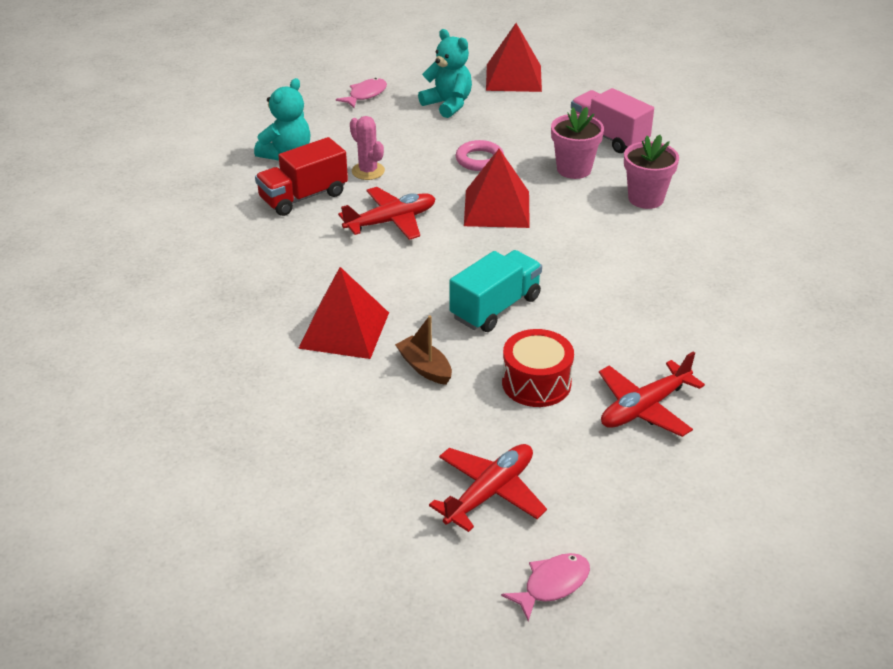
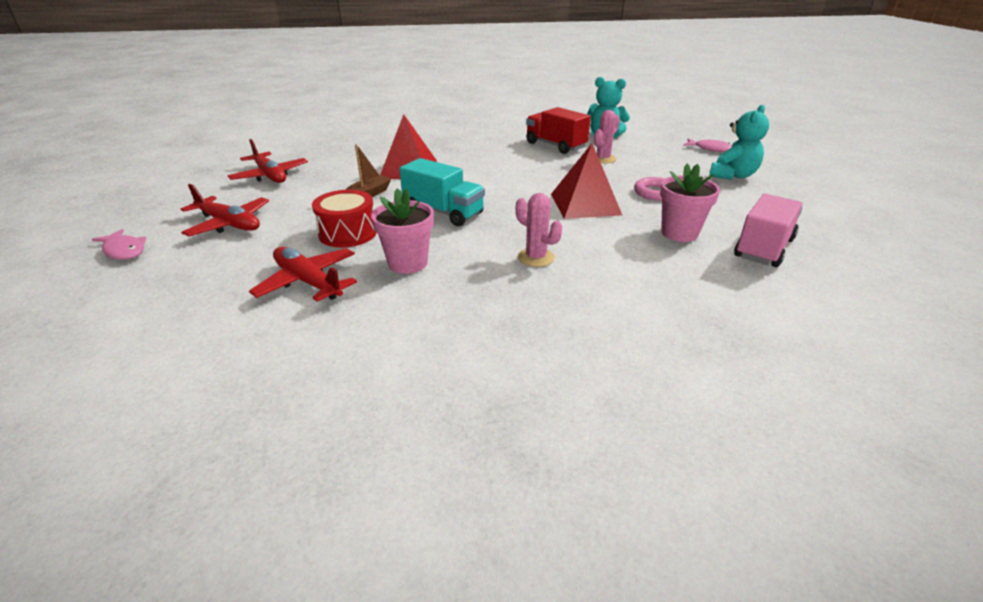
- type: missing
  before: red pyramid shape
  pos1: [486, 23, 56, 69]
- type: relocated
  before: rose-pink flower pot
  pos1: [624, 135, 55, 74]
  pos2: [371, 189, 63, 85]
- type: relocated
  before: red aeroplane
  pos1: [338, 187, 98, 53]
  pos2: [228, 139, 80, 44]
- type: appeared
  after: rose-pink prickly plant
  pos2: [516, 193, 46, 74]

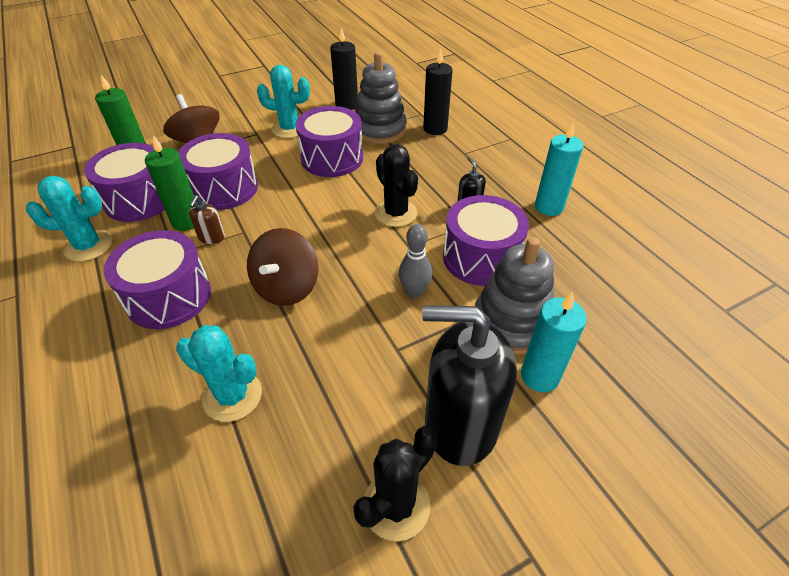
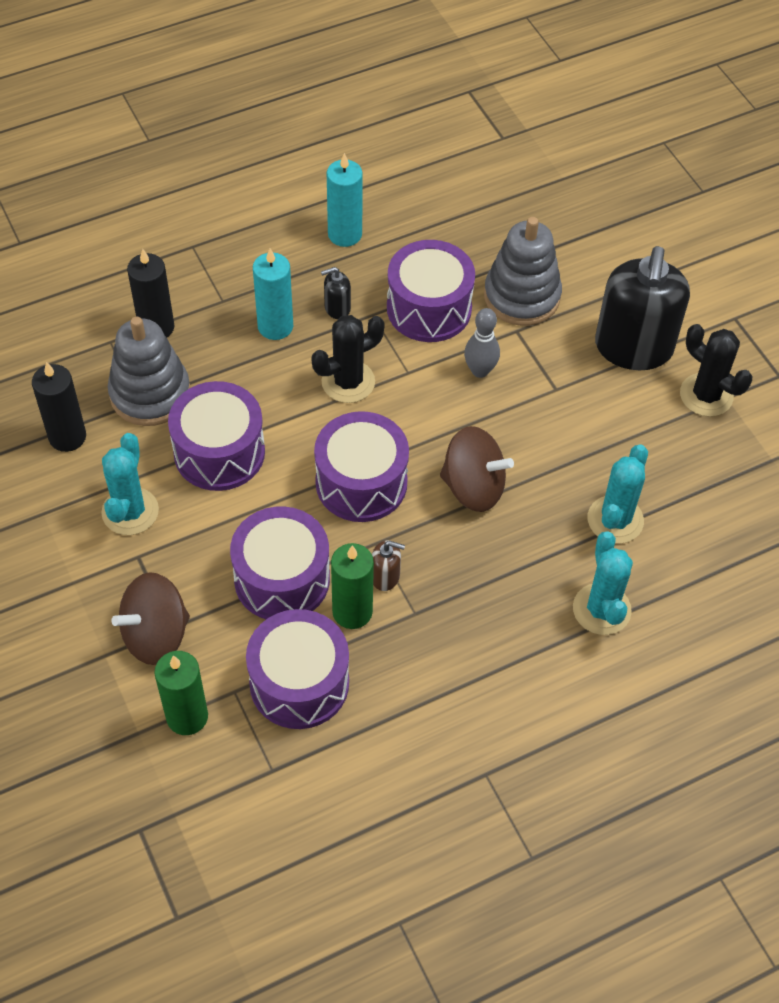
- type: relocated
  before: turquoise prickly plant
  pos1: [26, 176, 86, 86]
  pos2: [573, 531, 60, 104]
- type: relocated
  before: purple snare drum
  pos1: [104, 230, 107, 99]
  pos2: [314, 411, 95, 111]
- type: relocated
  before: turquoise candle
  pos1: [521, 292, 66, 100]
  pos2: [253, 248, 40, 92]

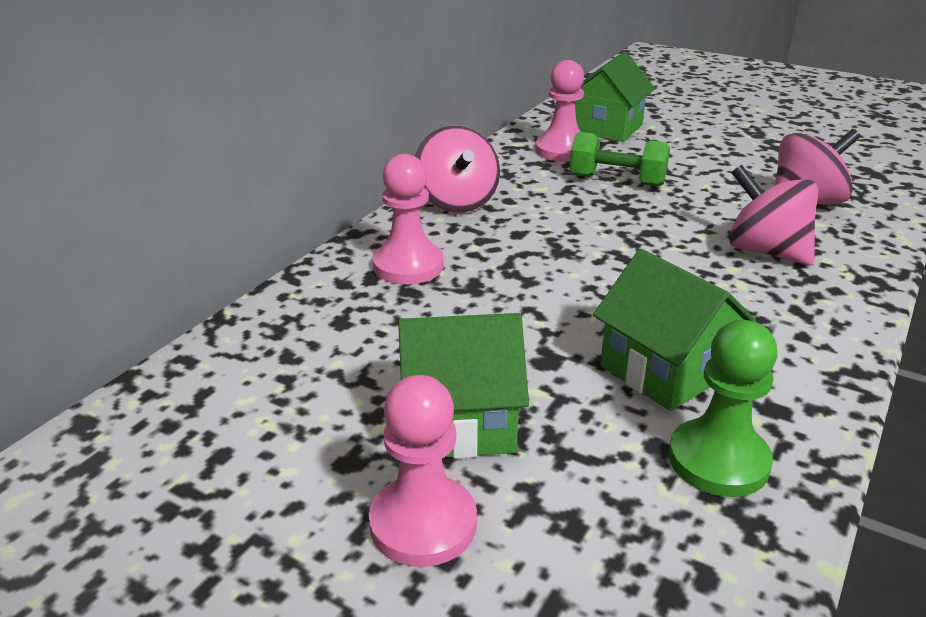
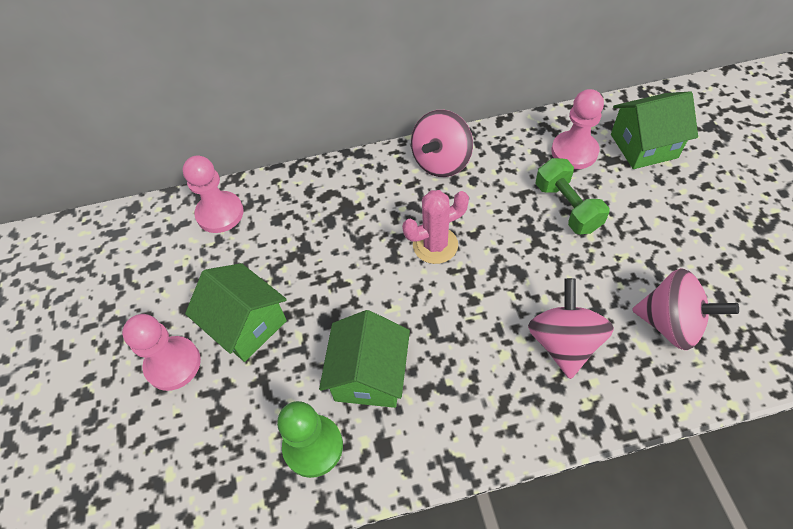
- type: relocated
  before: rose-pink pawn
  pos1: [373, 154, 71, 130]
  pos2: [183, 155, 61, 78]
- type: appeared
  after: rose-pink prickly plant
  pos2: [402, 190, 67, 74]

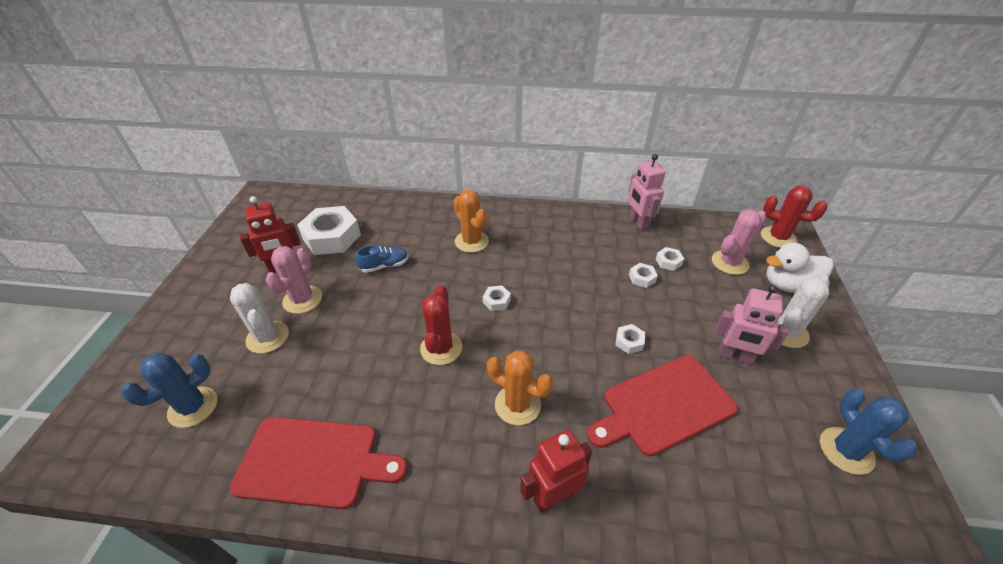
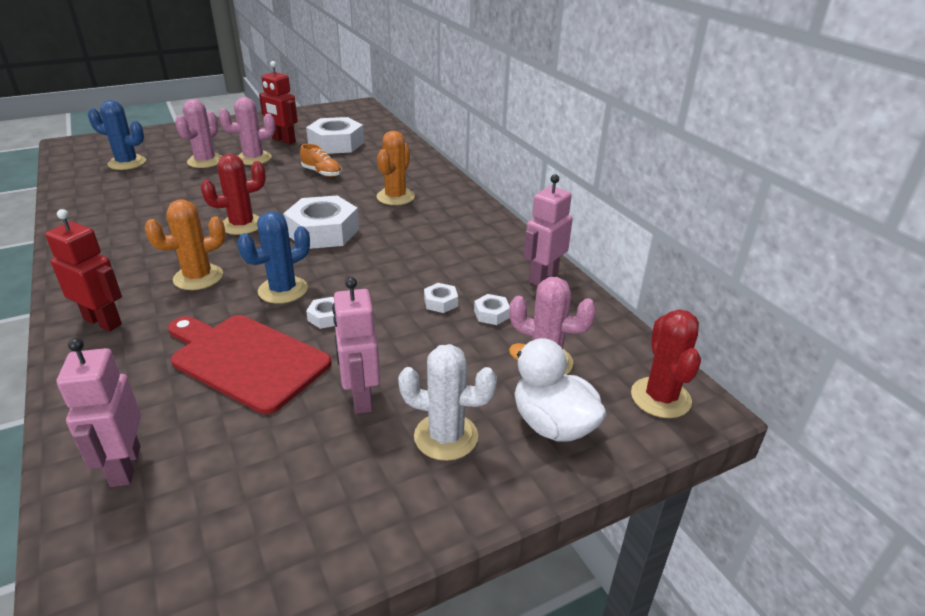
- type: colour
  before: blue shoe
  after: bright orange shoe
  pos1: [355, 245, 54, 28]
  pos2: [300, 144, 42, 33]
- type: colour
  before: snow-white prickly plant
  after: rose-pink prickly plant
  pos1: [230, 283, 59, 71]
  pos2: [175, 99, 47, 69]
- type: size
  before: snow-white hexagon nut
  pos1: [483, 285, 28, 26]
  pos2: [283, 196, 76, 53]
  scale: 2.31
- type: spun
  before: bright orange prickly plant
  pos1: [487, 350, 66, 75]
  pos2: [145, 199, 81, 91]
  turn: 60
- type: relocated
  before: blue prickly plant
  pos1: [820, 389, 97, 86]
  pos2: [237, 211, 73, 93]
- type: missing
  before: red bread board
  pos1: [230, 417, 177, 92]
- type: appeared
  after: rose-pink toy robot
  pos2: [57, 338, 84, 149]

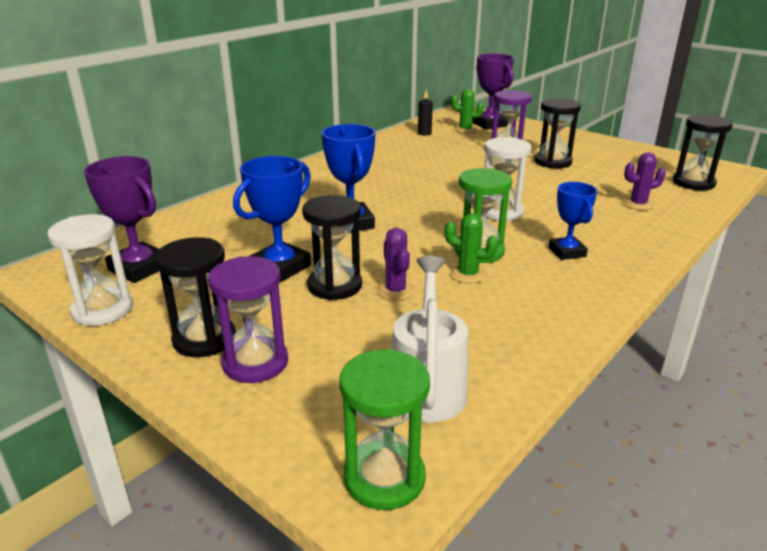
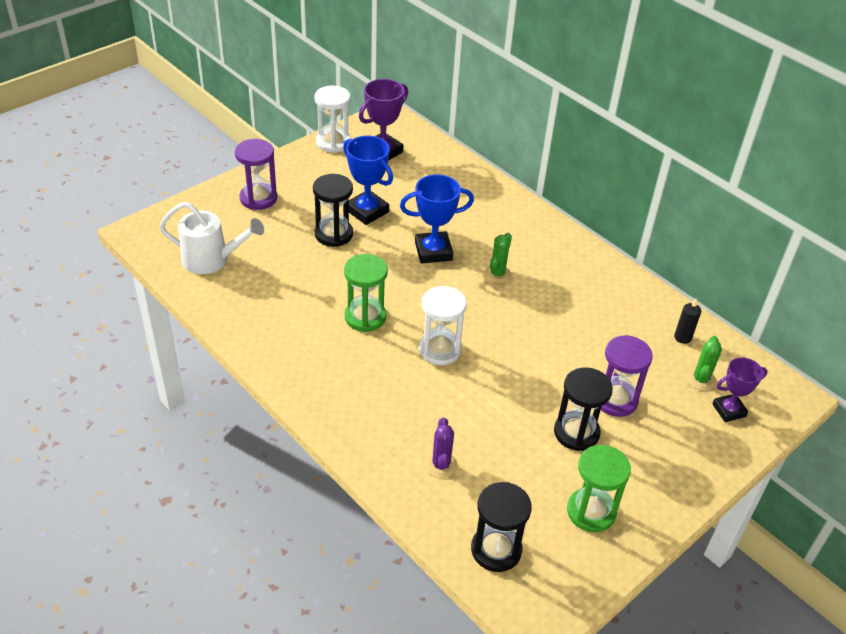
- type: size
  before: purple trophy
  pos1: [473, 53, 41, 77]
  pos2: [712, 357, 56, 65]
  scale: 0.67
- type: missing
  before: blue trophy
  pos1: [549, 182, 48, 78]
- type: relocated
  before: leaf-green prickly plant
  pos1: [445, 213, 53, 71]
  pos2: [484, 233, 28, 50]
- type: missing
  before: purple prickly plant
  pos1: [377, 228, 38, 73]
- type: missing
  before: jet-black sandglass
  pos1: [155, 237, 81, 120]
- type: relocated
  before: leaf-green sandglass
  pos1: [339, 349, 91, 161]
  pos2: [567, 445, 64, 87]

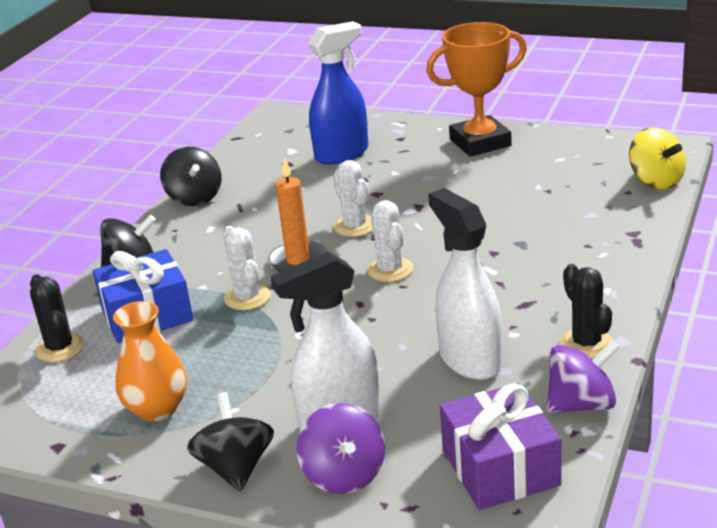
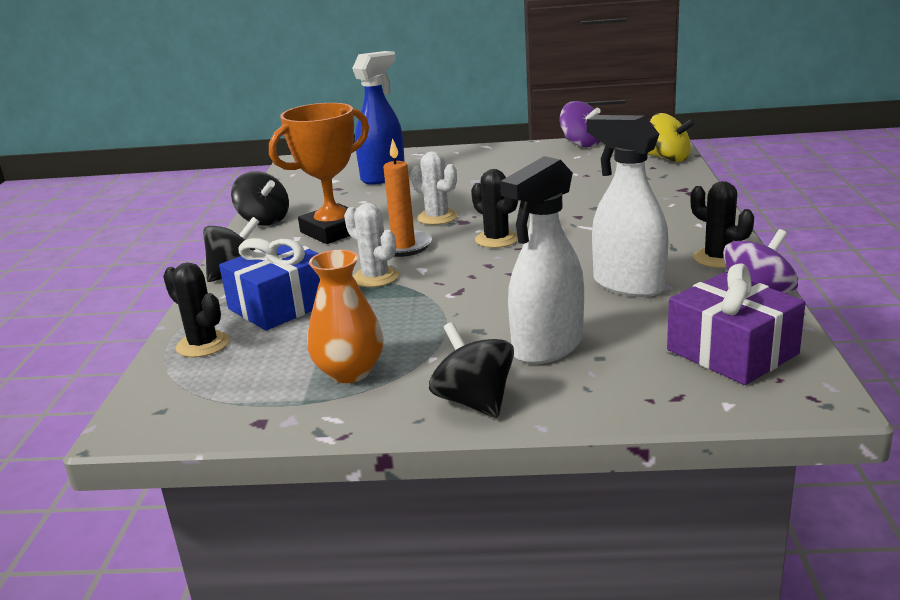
- type: relocated
  before: bright orange trophy
  pos1: [426, 22, 101, 135]
  pos2: [269, 103, 100, 141]
- type: colour
  before: snow-white prickly plant
  after: jet-black prickly plant
  pos1: [367, 200, 46, 82]
  pos2: [471, 169, 47, 79]
- type: relocated
  before: purple toy top
  pos1: [297, 403, 88, 91]
  pos2: [560, 101, 41, 46]

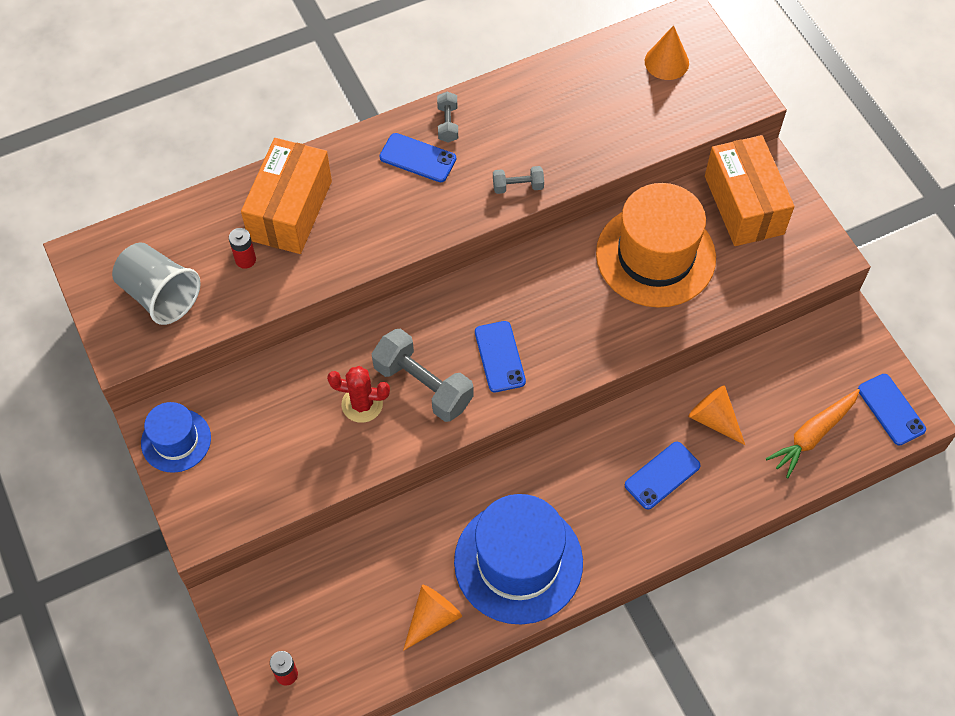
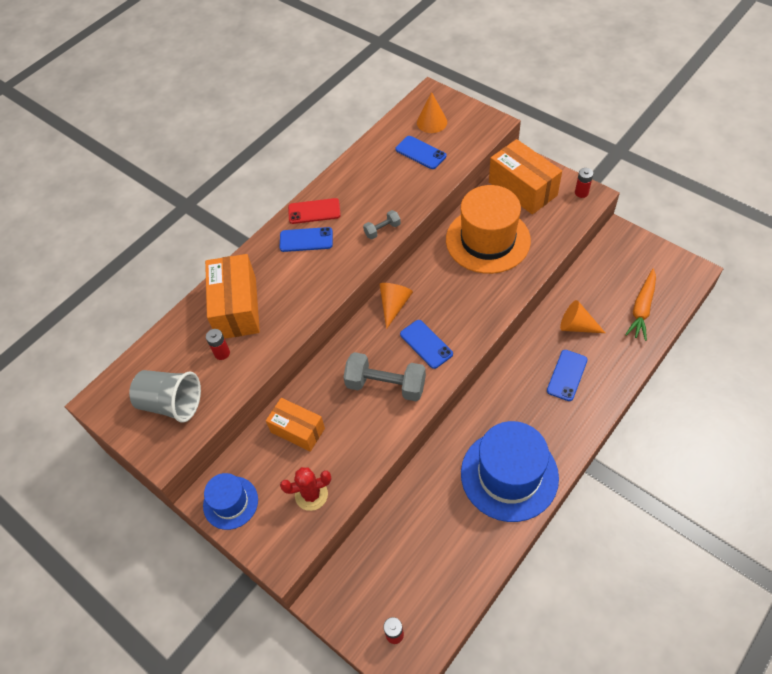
- type: exchanged
  before: grey dumbbell
  after: red phone
  pos1: [437, 92, 21, 51]
  pos2: [288, 198, 53, 26]
- type: relocated
  before: red prickly plant
  pos1: [327, 366, 63, 57]
  pos2: [280, 467, 51, 44]
- type: relocated
  before: blue phone
  pos1: [858, 374, 68, 71]
  pos2: [395, 136, 51, 33]
- type: relocated
  before: bright orange cone
  pos1: [403, 585, 59, 66]
  pos2: [379, 283, 34, 46]
- type: appeared
  after: red AA battery
  pos2: [575, 168, 18, 30]
- type: appeared
  after: bright orange package
  pos2: [266, 398, 59, 54]

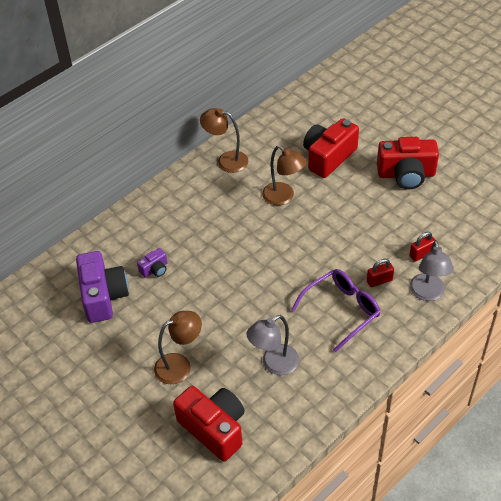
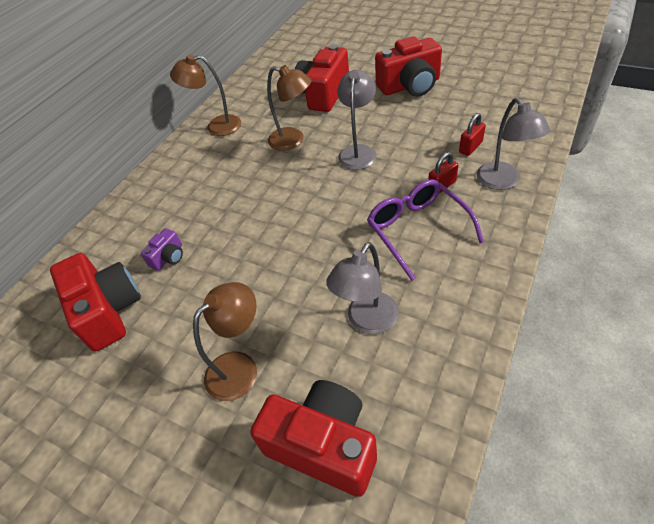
- type: colour
  before: purple photo camera
  after: red photo camera
  pos1: [76, 251, 53, 72]
  pos2: [50, 253, 91, 99]
- type: spun
  before: purple glasses
  pos1: [291, 269, 89, 83]
  pos2: [367, 179, 117, 102]
  turn: -60
- type: appeared
  after: grey reading lamp
  pos2: [337, 70, 40, 100]

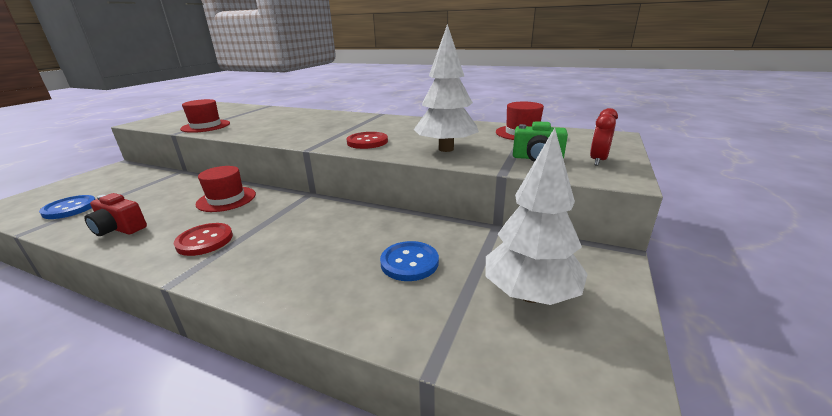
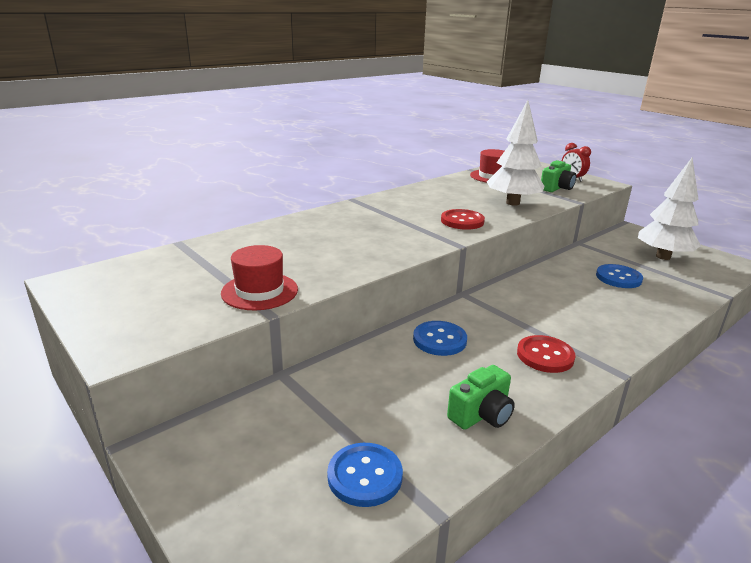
- type: exchanged
  before: red hat
  after: blue sewing button
  pos1: [195, 166, 61, 46]
  pos2: [413, 321, 54, 35]
- type: colour
  before: red photo camera
  after: leaf-green photo camera
  pos1: [84, 193, 63, 43]
  pos2: [447, 365, 68, 65]

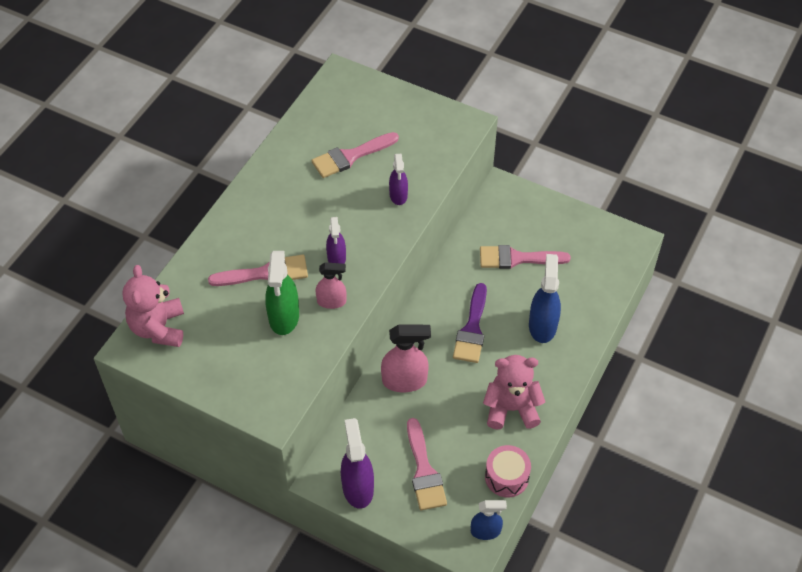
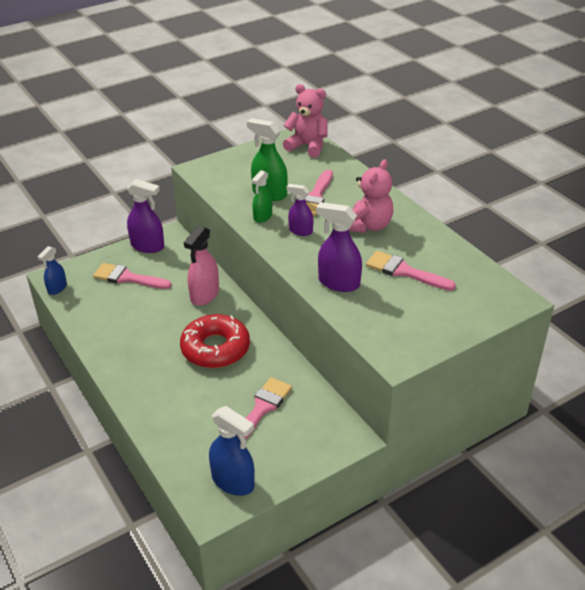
- type: spun
  before: rose-pink brush
  pos1: [311, 132, 88, 46]
  pos2: [366, 251, 90, 40]
  turn: -60
- type: size
  before: purple spray bottle
  pos1: [389, 154, 19, 51]
  pos2: [316, 202, 46, 90]
  scale: 1.6
- type: relocated
  before: blue spray bottle
  pos1: [529, 254, 32, 89]
  pos2: [209, 406, 46, 90]
- type: colour
  before: rose-pink spray bottle
  after: leaf-green spray bottle
  pos1: [316, 262, 30, 47]
  pos2: [252, 170, 20, 53]
- type: exchanged
  before: purple brush
  after: red donut
  pos1: [453, 283, 34, 80]
  pos2: [180, 314, 70, 54]
- type: relocated
  before: rose-pink teddy bear
  pos1: [483, 355, 62, 75]
  pos2: [349, 159, 44, 74]
- type: missing
  before: rose-pink snare drum
  pos1: [485, 445, 46, 52]

